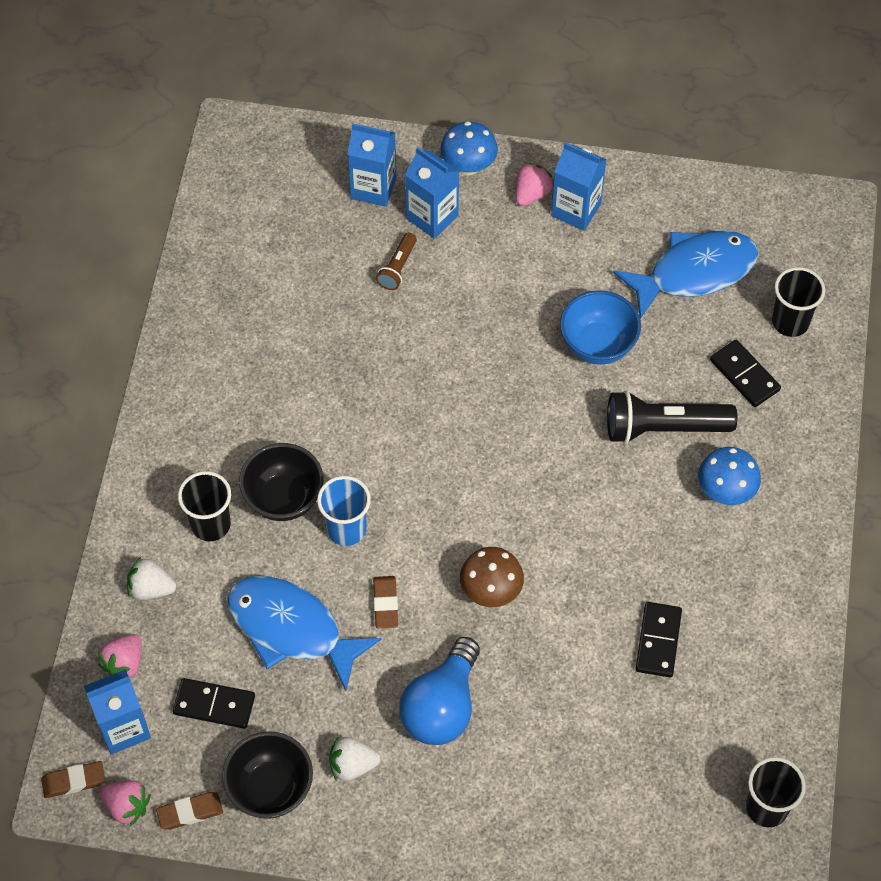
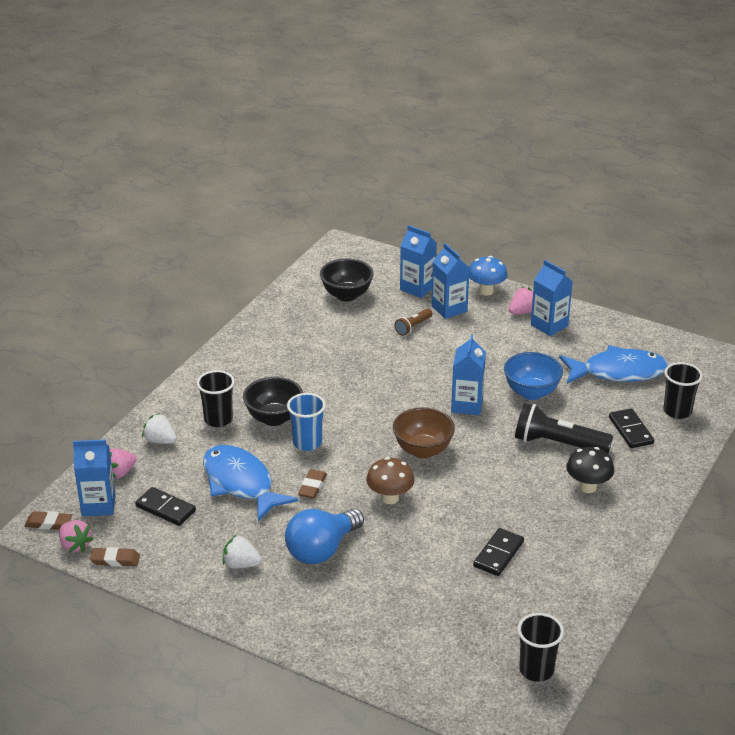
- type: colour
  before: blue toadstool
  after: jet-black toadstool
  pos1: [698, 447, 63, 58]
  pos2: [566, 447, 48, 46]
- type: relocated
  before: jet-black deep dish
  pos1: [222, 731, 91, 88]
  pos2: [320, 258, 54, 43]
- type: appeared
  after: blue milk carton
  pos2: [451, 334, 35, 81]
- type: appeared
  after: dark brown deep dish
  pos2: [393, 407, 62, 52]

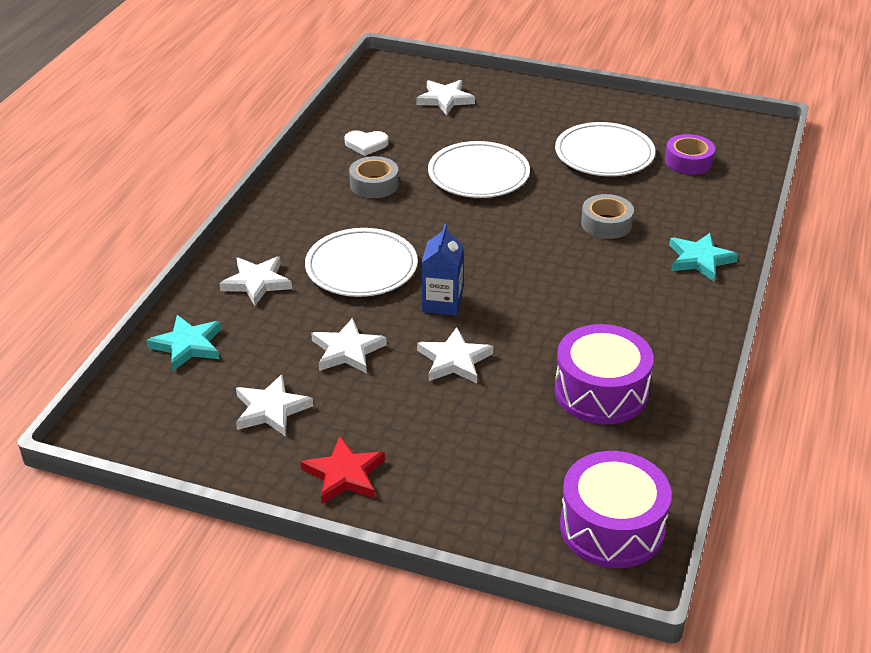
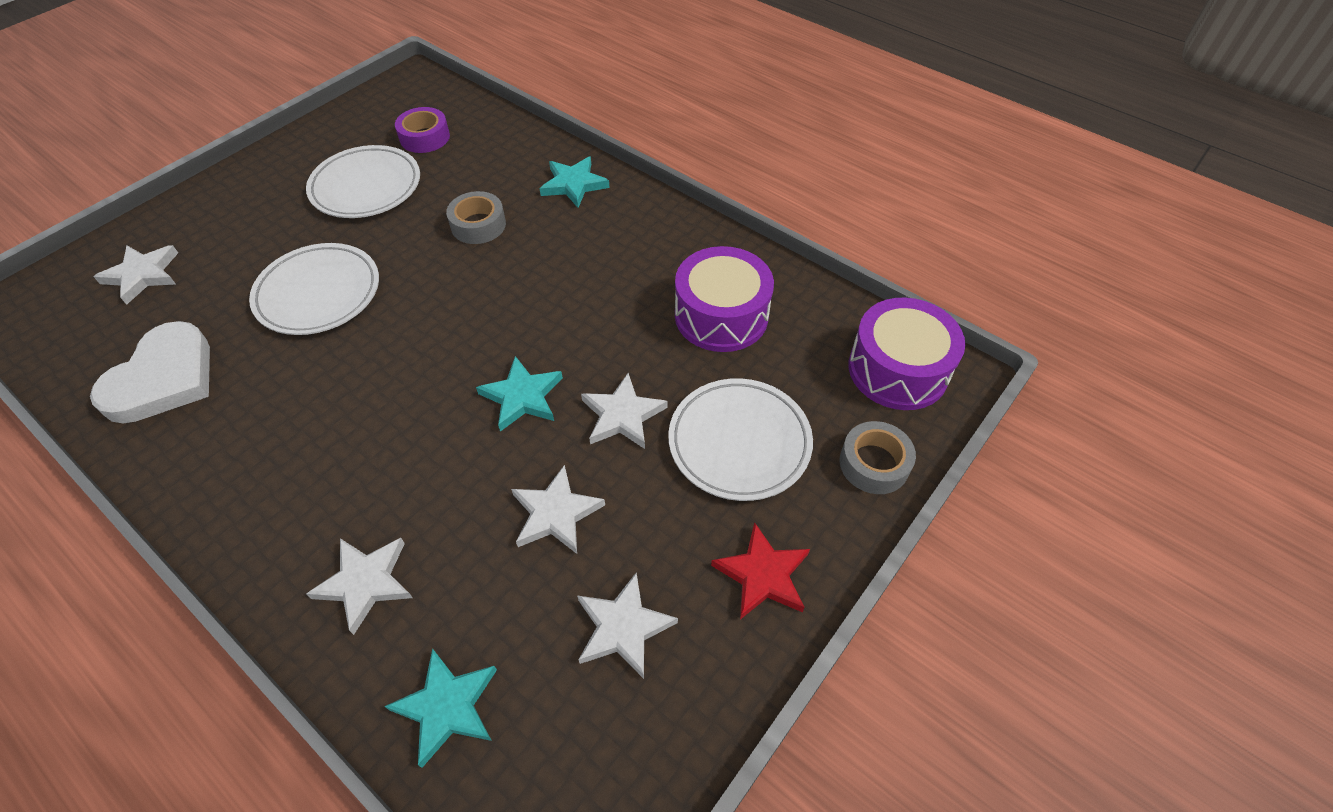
- type: size
  before: snow-white heart shape
  pos1: [344, 130, 45, 26]
  pos2: [90, 321, 120, 102]
  scale: 1.97
- type: relocated
  before: grey sticky tape
  pos1: [349, 156, 50, 42]
  pos2: [840, 421, 76, 73]
- type: exchanged
  before: blue milk carton
  after: turquoise five-pointed star
  pos1: [421, 224, 42, 92]
  pos2: [476, 356, 87, 76]
- type: relocated
  before: snow-white flat dish
  pos1: [305, 228, 113, 69]
  pos2: [668, 378, 145, 123]

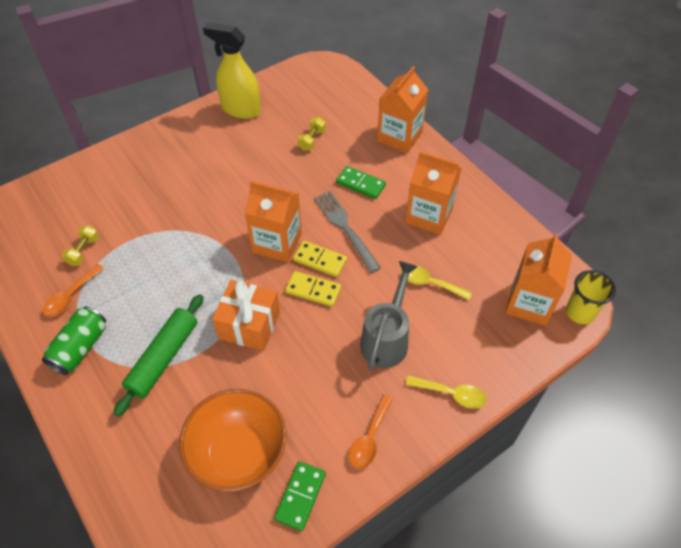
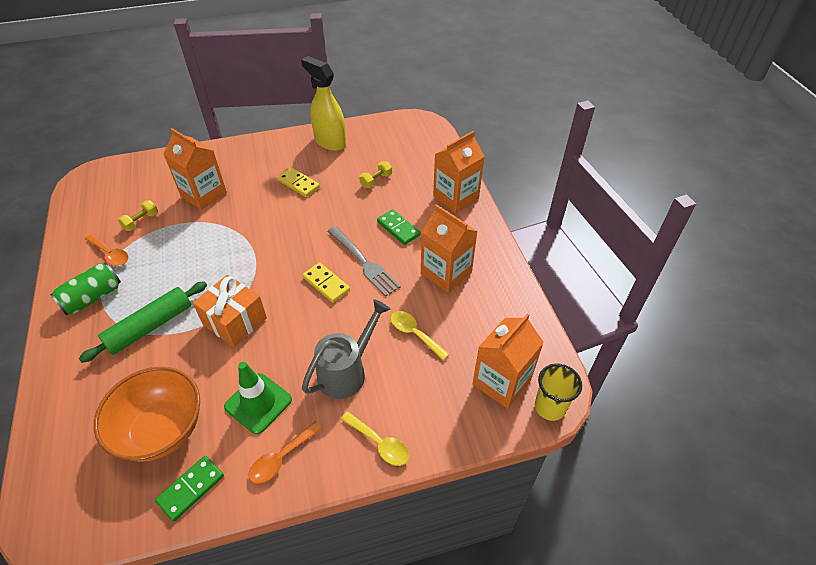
- type: relocated
  before: bright orange milk carton
  pos1: [245, 181, 57, 82]
  pos2: [164, 128, 63, 82]
- type: spun
  before: grey dinner fork
  pos1: [314, 191, 67, 82]
  pos2: [327, 226, 74, 71]
  turn: 150
- type: spun
  before: bright orange spoon
  pos1: [43, 264, 61, 53]
  pos2: [85, 234, 43, 32]
  turn: -105
- type: relocated
  before: golden domino tile
  pos1: [285, 271, 56, 36]
  pos2: [278, 168, 42, 29]
- type: appeared
  after: leaf-green traffic cone
  pos2: [224, 362, 68, 72]

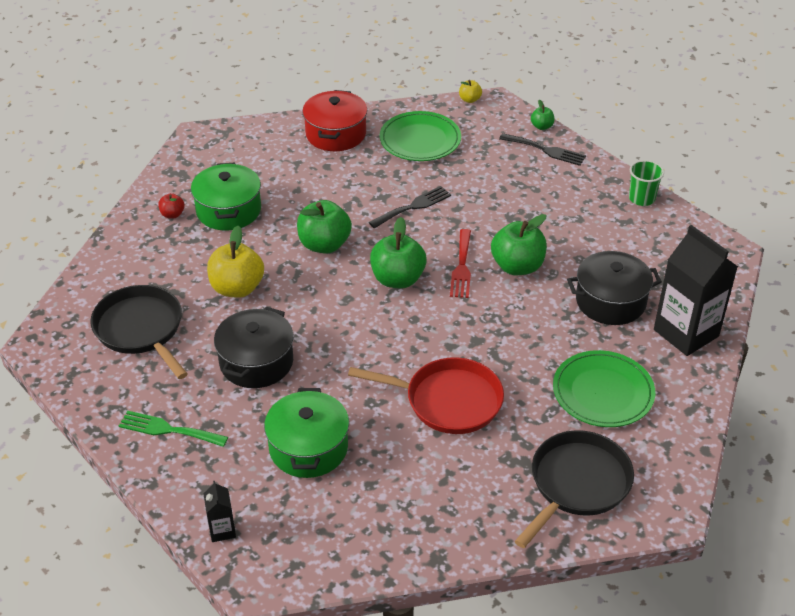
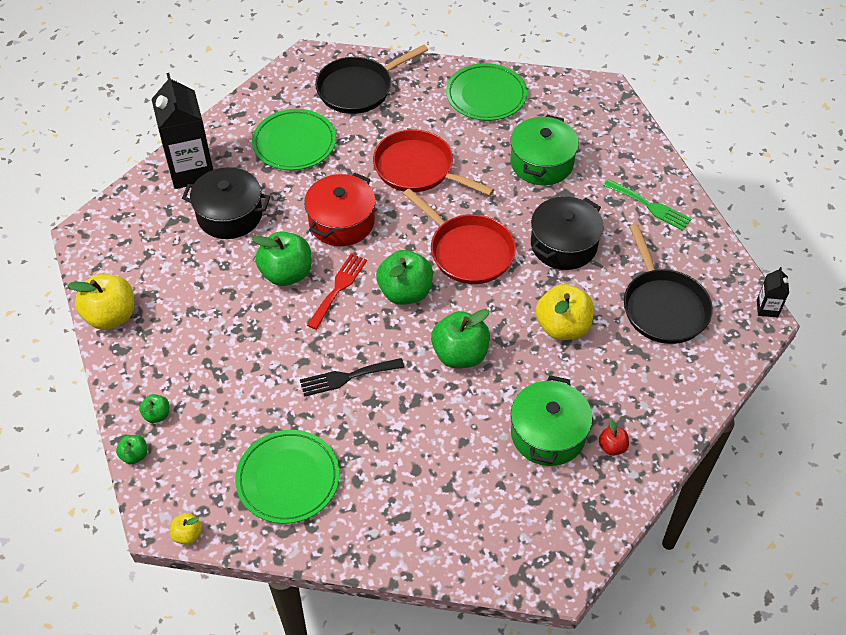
- type: relocated
  before: red cooking pot
  pos1: [302, 90, 65, 61]
  pos2: [304, 173, 72, 73]
- type: exchanged
  before: jet-black dinner fork
  after: leaf-green apple fruit
  pos1: [499, 133, 87, 33]
  pos2: [139, 394, 30, 29]
- type: exchanged
  before: leaf-green tumbler
  after: golden apple fruit
  pos1: [629, 160, 35, 46]
  pos2: [67, 274, 67, 56]
- type: relocated
  before: jet-black milk carton
  pos1: [203, 481, 33, 61]
  pos2: [757, 267, 32, 51]
- type: appeared
  after: leaf-green flat dish
  pos2: [446, 63, 81, 58]
- type: appeared
  after: red skillet
  pos2: [403, 188, 113, 96]

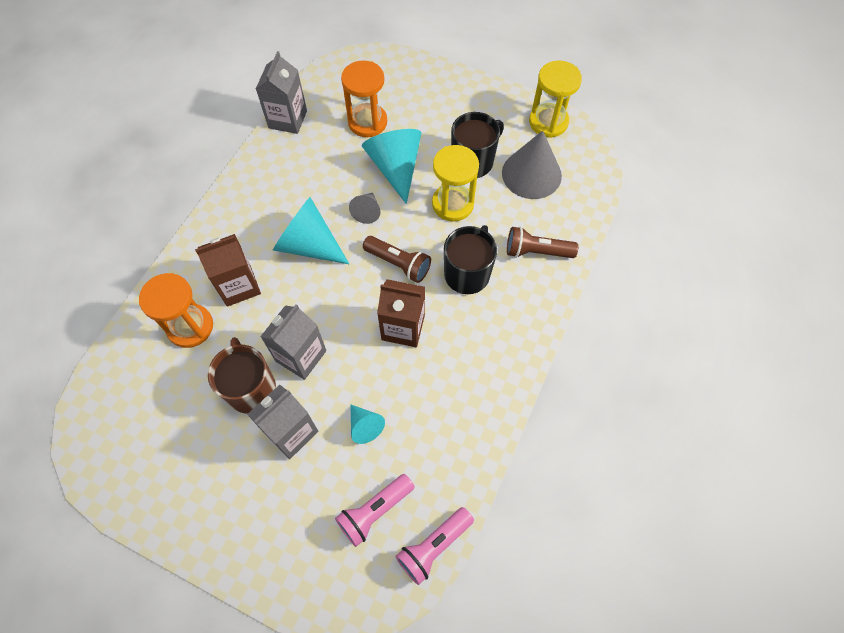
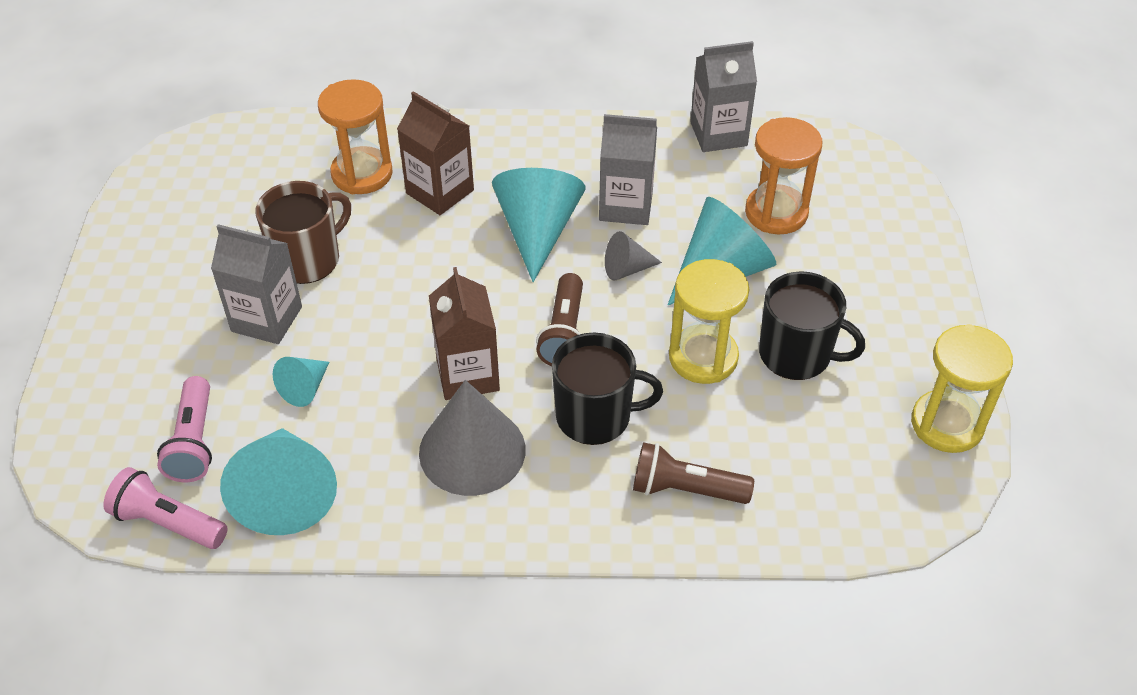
- type: relocated
  before: grey cone
  pos1: [502, 131, 60, 68]
  pos2: [419, 380, 107, 116]
- type: spun
  before: dark brown flashlight
  pos1: [507, 227, 71, 31]
  pos2: [633, 442, 121, 62]
  turn: -60
- type: relocated
  before: grey milk carton
  pos1: [260, 304, 66, 76]
  pos2: [599, 114, 58, 111]
- type: spun
  before: rose-pink flashlight
  pos1: [335, 474, 80, 73]
  pos2: [157, 376, 55, 106]
  turn: -120
- type: appeared
  after: turquoise cone
  pos2: [220, 428, 117, 107]

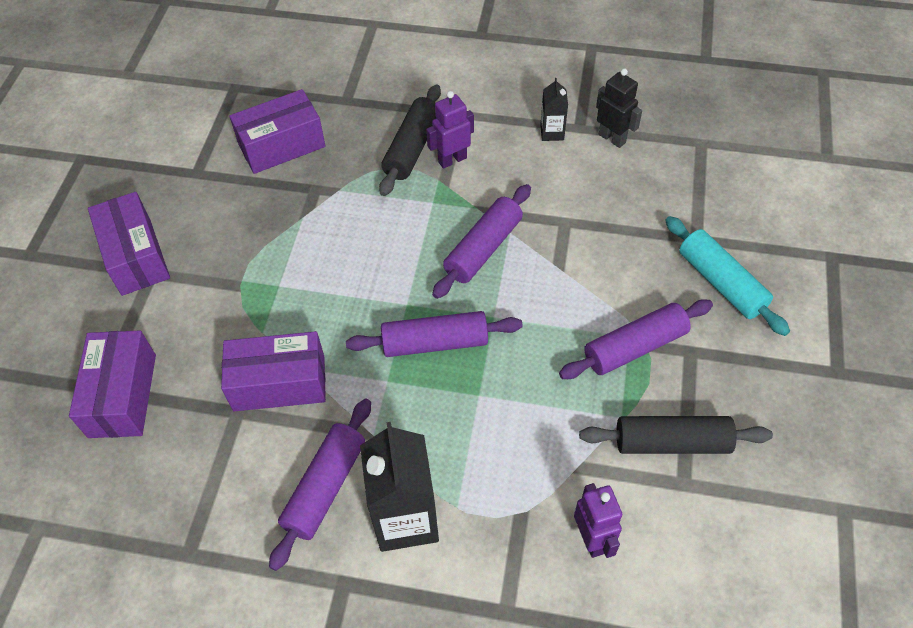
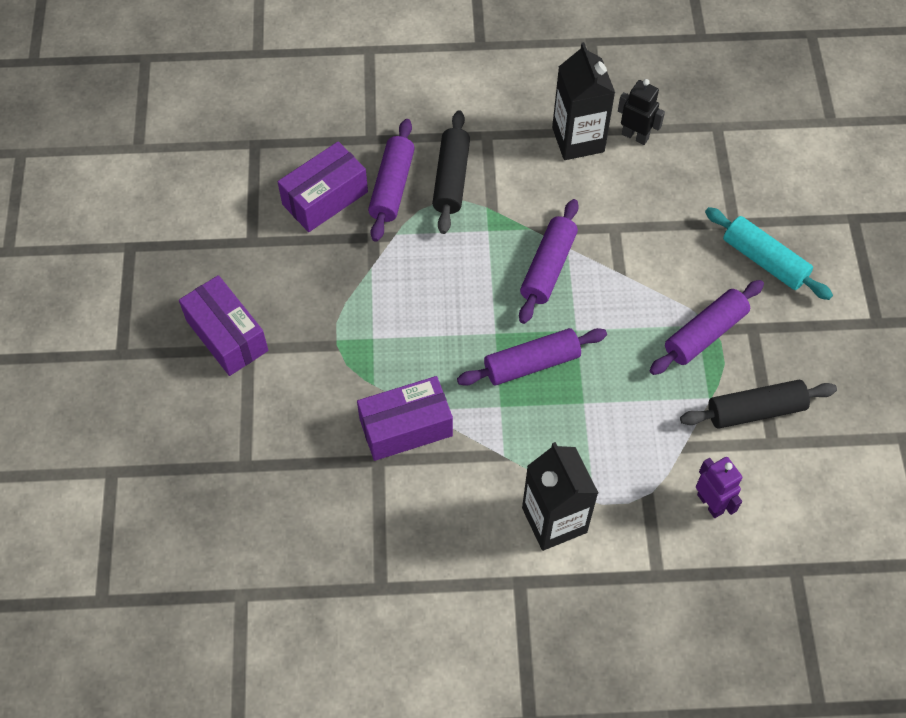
- type: size
  before: jet-black milk carton
  pos1: [540, 78, 28, 63]
  pos2: [552, 42, 63, 118]
  scale: 2.0
- type: missing
  before: purple toy robot
  pos1: [426, 91, 48, 78]
- type: missing
  before: purple package
  pos1: [69, 331, 87, 107]
- type: relocated
  before: purple rolling pin
  pos1: [269, 399, 102, 172]
  pos2: [368, 119, 47, 123]

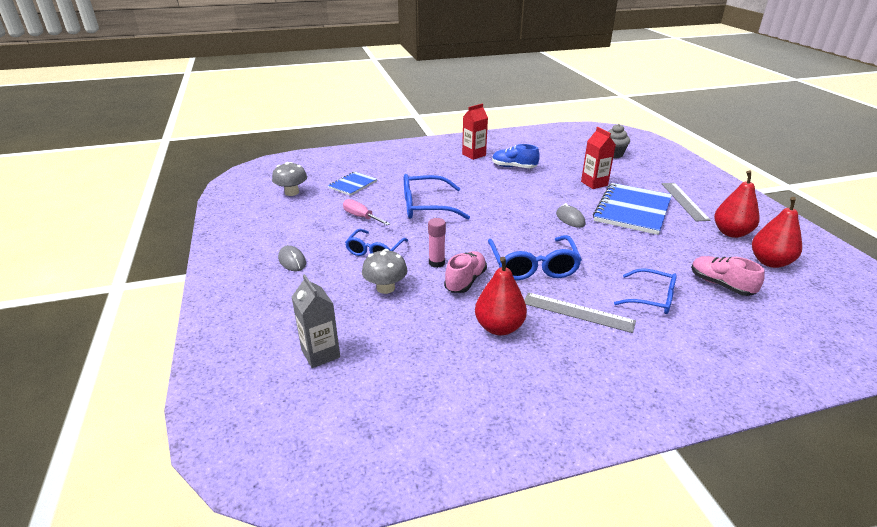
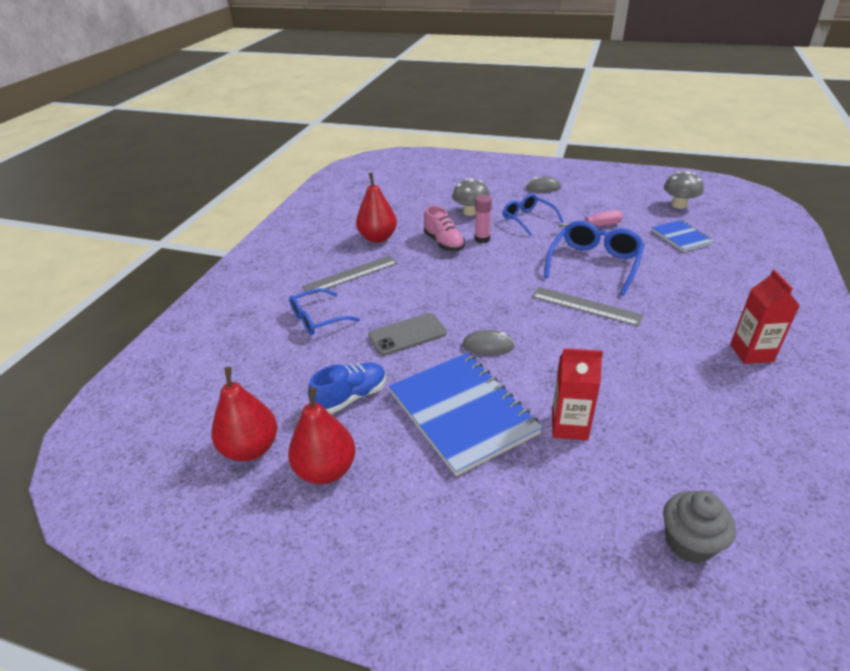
- type: relocated
  before: blue shoe
  pos1: [492, 144, 48, 24]
  pos2: [308, 362, 78, 52]
- type: relocated
  before: grey measuring stick
  pos1: [662, 183, 49, 38]
  pos2: [532, 287, 112, 39]
- type: missing
  before: blue glasses
  pos1: [488, 235, 94, 45]
- type: missing
  before: rose-pink shoe
  pos1: [691, 256, 74, 40]
- type: missing
  before: grey milk carton
  pos1: [292, 274, 48, 94]
- type: appeared
  after: grey phone
  pos2: [368, 313, 79, 43]

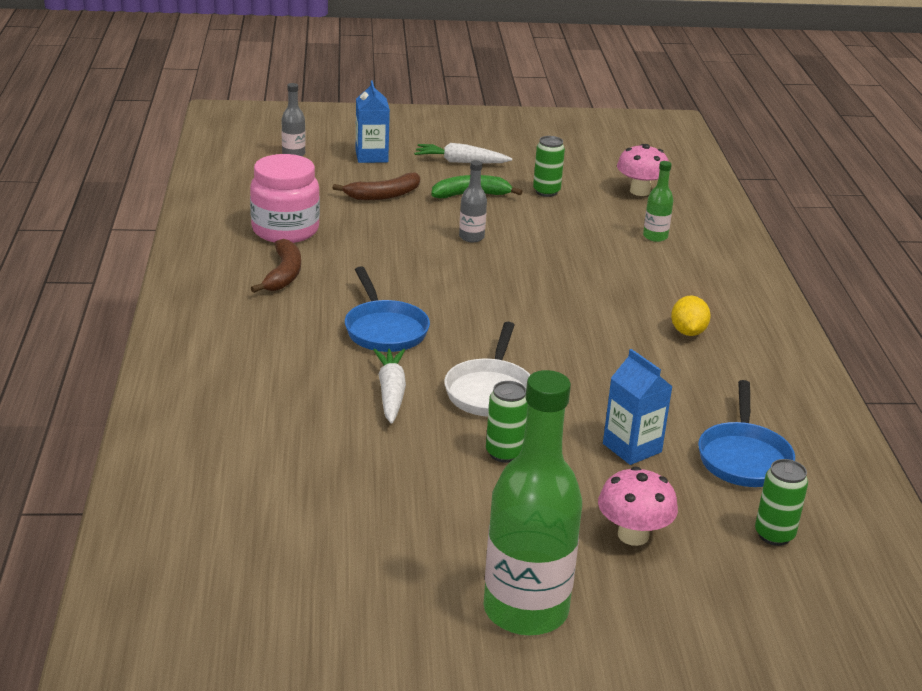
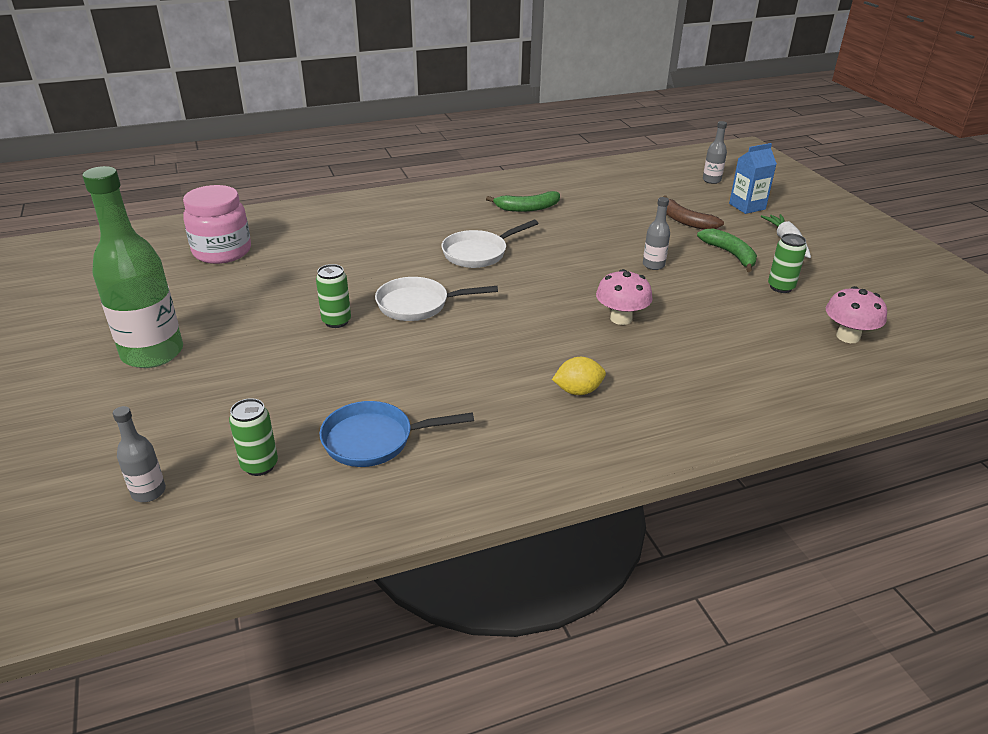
- type: relocated
  before: rose-pink jar
  pos1: [250, 154, 70, 89]
  pos2: [183, 185, 68, 79]
- type: missing
  before: leaf-green flask
  pos1: [643, 161, 31, 81]
- type: colour
  before: dark brown banana
  after: leaf-green banana
  pos1: [251, 239, 50, 54]
  pos2: [486, 191, 74, 21]
- type: colour
  before: blue skillet
  after: snow-white skillet
  pos1: [345, 266, 85, 86]
  pos2: [441, 220, 97, 48]
- type: missing
  before: snow-white carrot
  pos1: [373, 349, 33, 75]
- type: missing
  before: blue milk carton
  pos1: [603, 349, 70, 116]
- type: relocated
  before: rose-pink toadstool
  pos1: [598, 467, 80, 79]
  pos2: [596, 269, 57, 56]
- type: appeared
  after: grey flask
  pos2: [113, 406, 53, 96]

